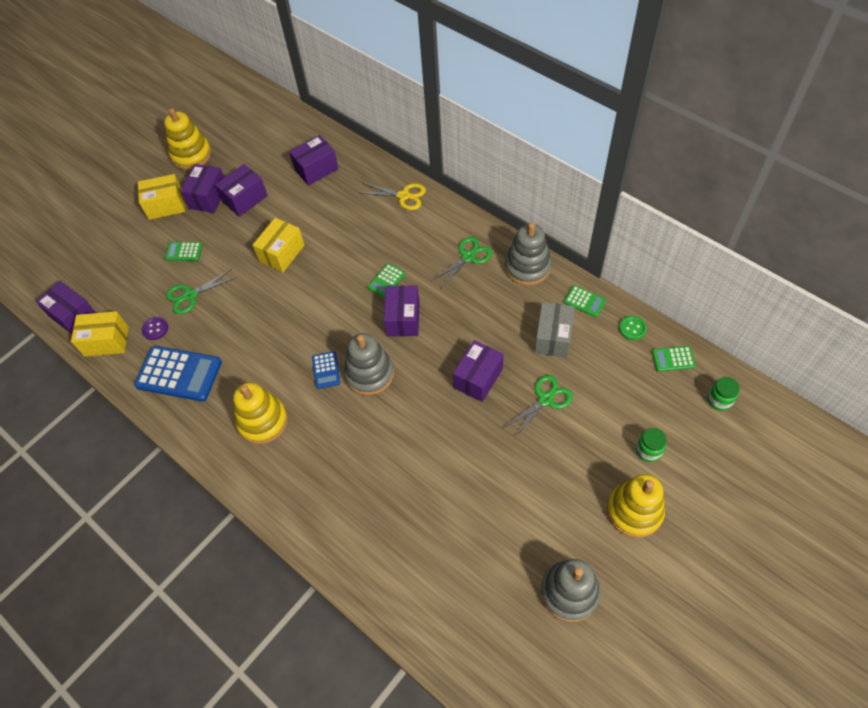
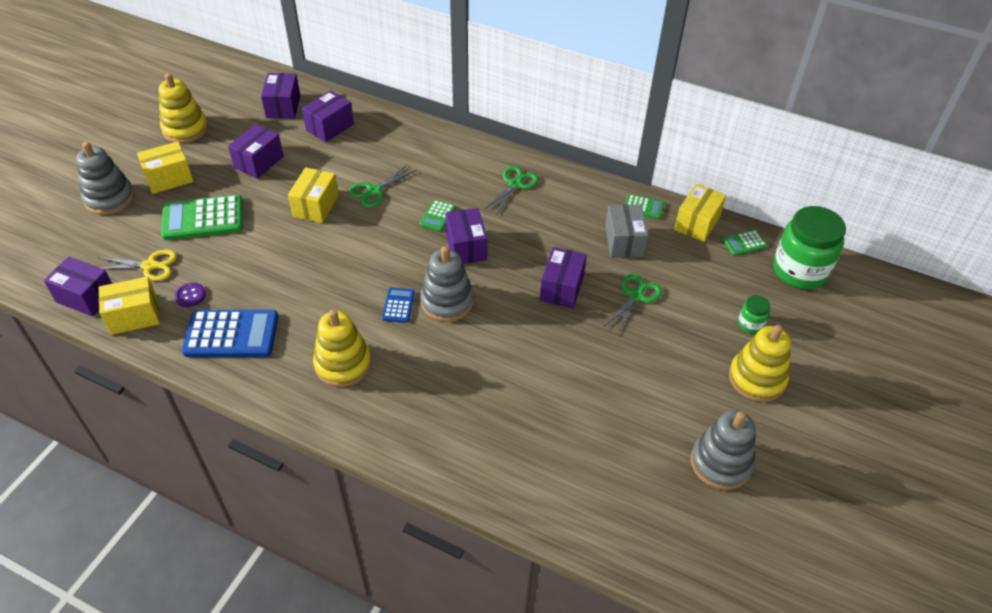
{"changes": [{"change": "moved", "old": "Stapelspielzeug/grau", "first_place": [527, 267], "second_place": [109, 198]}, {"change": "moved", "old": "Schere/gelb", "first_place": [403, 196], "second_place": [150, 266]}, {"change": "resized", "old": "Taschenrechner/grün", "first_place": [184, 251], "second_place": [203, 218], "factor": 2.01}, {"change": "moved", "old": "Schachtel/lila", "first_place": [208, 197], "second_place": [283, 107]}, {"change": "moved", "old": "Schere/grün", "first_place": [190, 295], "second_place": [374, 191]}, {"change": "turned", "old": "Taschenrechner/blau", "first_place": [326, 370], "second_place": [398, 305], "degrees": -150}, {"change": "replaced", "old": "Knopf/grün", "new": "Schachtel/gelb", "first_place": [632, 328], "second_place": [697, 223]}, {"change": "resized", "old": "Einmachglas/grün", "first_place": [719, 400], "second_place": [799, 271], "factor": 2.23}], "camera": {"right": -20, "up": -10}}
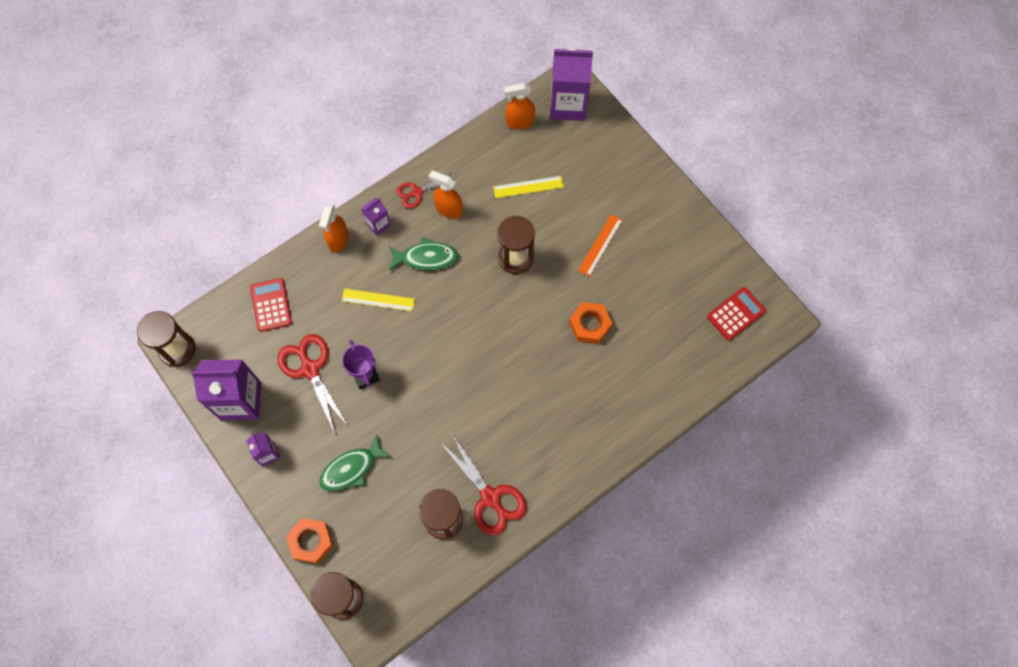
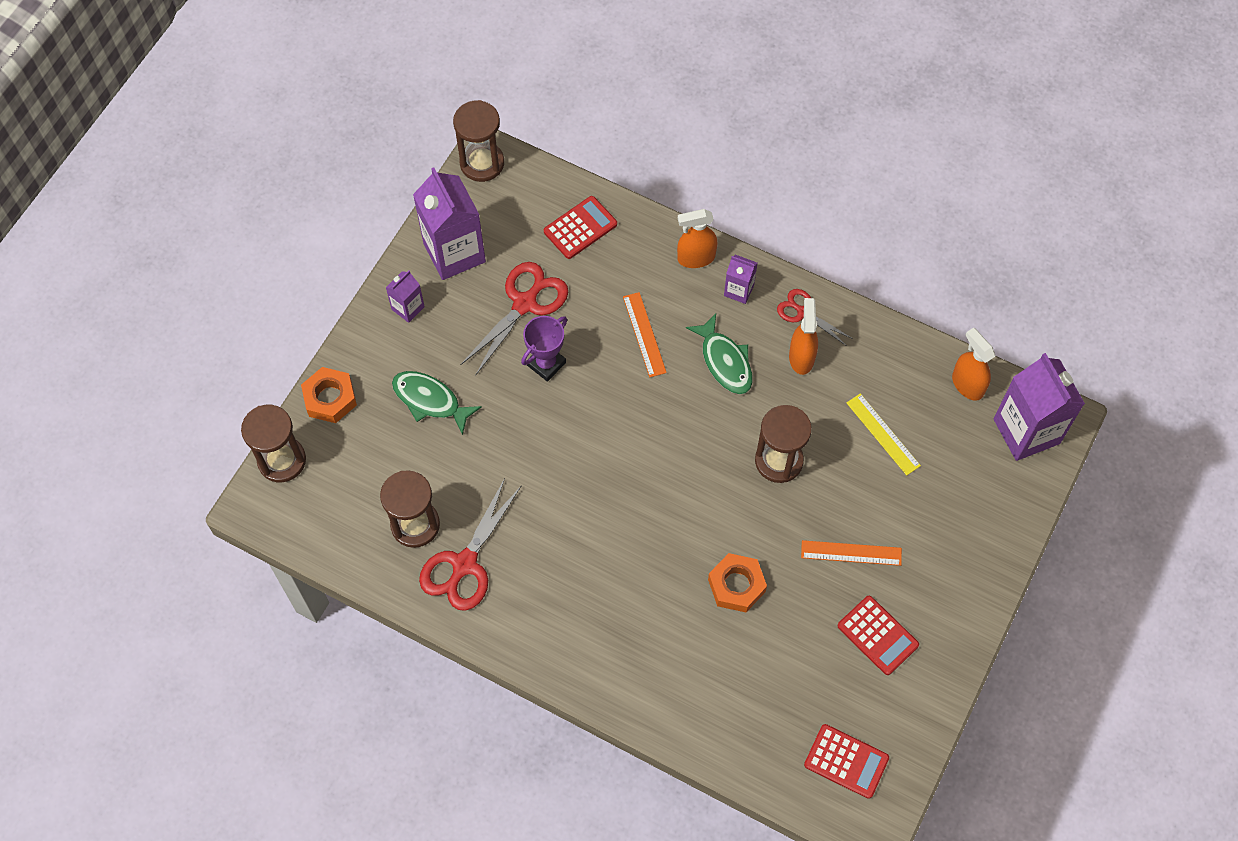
{"changes": [{"change": "recoloured", "old": "Lineal/gelb", "new": "Lineal/orange", "first_place": [378, 300], "second_place": [644, 334]}, {"change": "added", "new": "Taschenrechner/rot", "second_place": [877, 635]}], "camera": {"right": 65, "up": -5}}
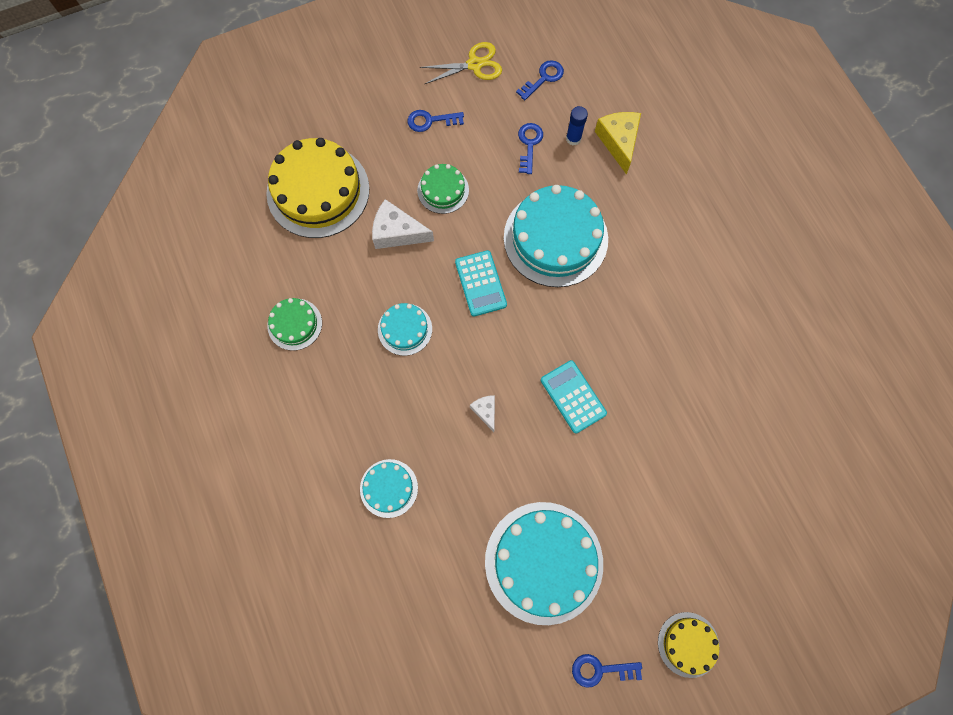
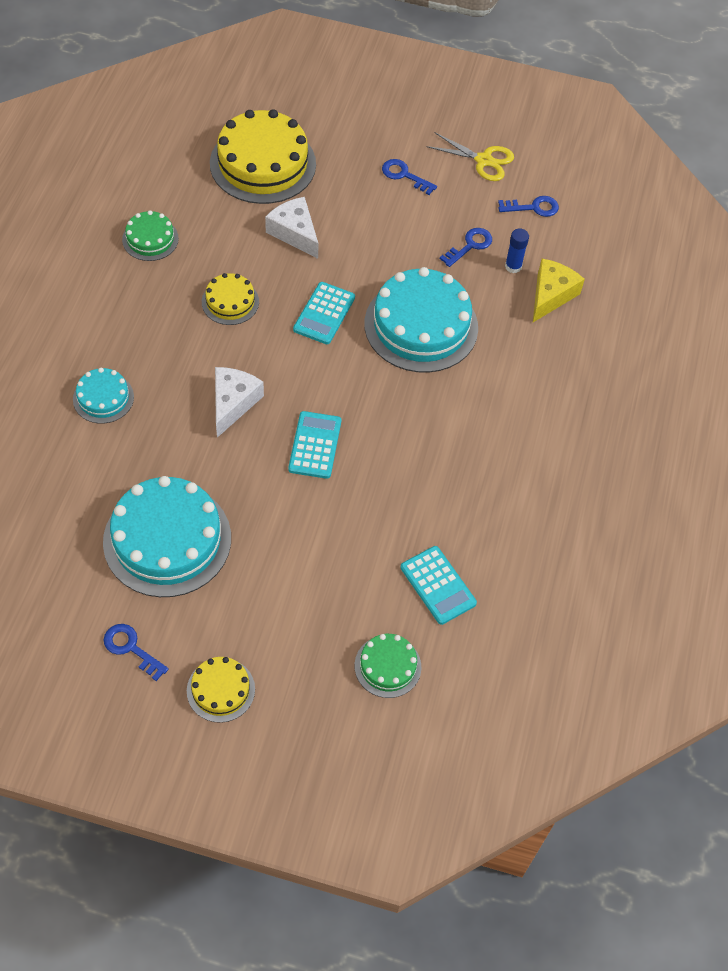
{"changes": [{"change": "recoloured", "old": "Kuchen/türkis", "new": "Kuchen/gelb", "first_place": [405, 329], "second_place": [230, 302]}, {"change": "resized", "old": "Käse/weiß", "first_place": [485, 411], "second_place": [233, 403], "factor": 1.8}, {"change": "moved", "old": "Kuchen/grün", "first_place": [443, 190], "second_place": [387, 666]}, {"change": "added", "new": "Taschenrechner/türkis", "second_place": [438, 585]}], "camera": {"right": 35, "up": -15}}
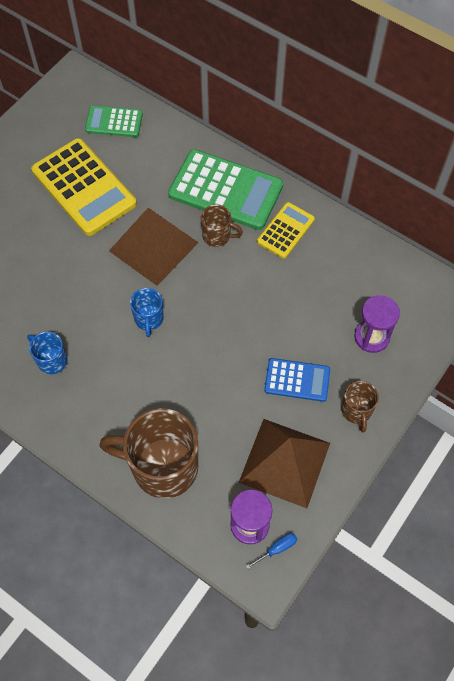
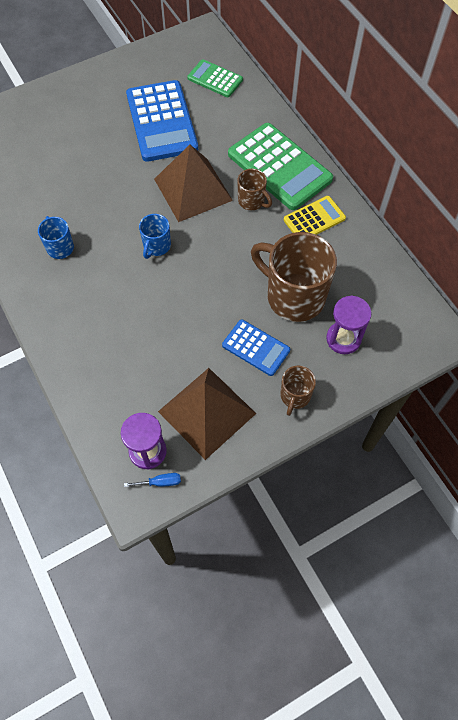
{"changes": [{"change": "recoloured", "old": "Taschenrechner/gelb", "new": "Taschenrechner/blau", "first_place": [84, 187], "second_place": [161, 121]}, {"change": "moved", "old": "Tasse/braun", "first_place": [162, 467], "second_place": [294, 296]}], "camera": {"right": 25, "up": 0}}
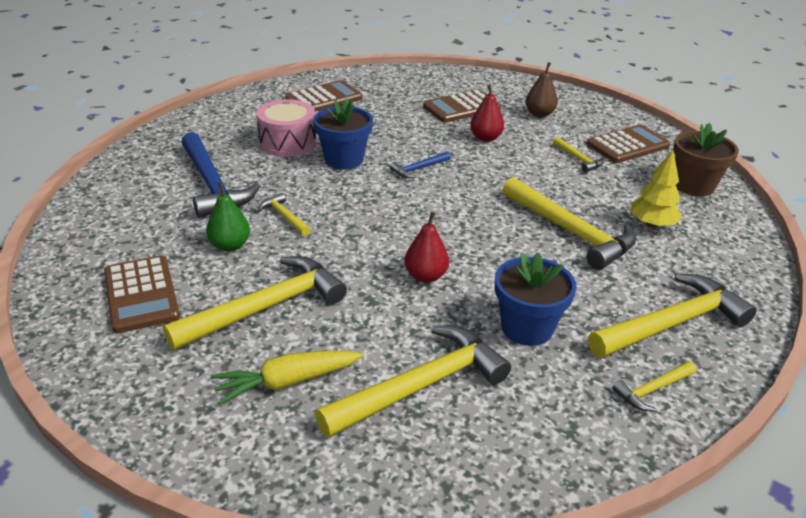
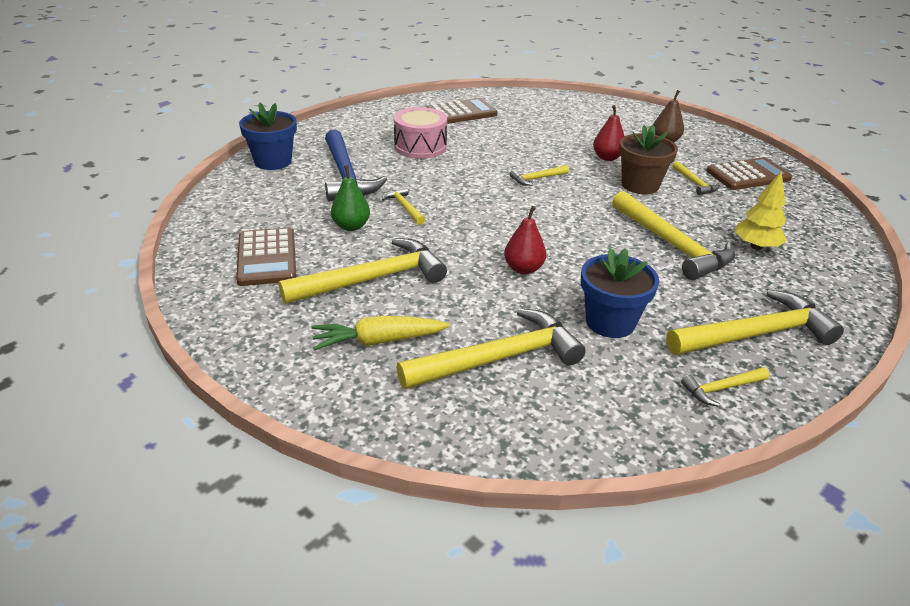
{"changes": [{"change": "moved", "old": "Blumentopf/blau", "first_place": [344, 159], "second_place": [273, 161]}, {"change": "recoloured", "old": "Hammer/blau", "new": "Hammer/gelb", "first_place": [418, 169], "second_place": [536, 179]}, {"change": "moved", "old": "Blumentopf/braun", "first_place": [693, 186], "second_place": [640, 185]}, {"change": "removed", "old": "Taschenrechner/braun", "first_place": [461, 107]}], "camera": {"right": 10, "up": 0}}
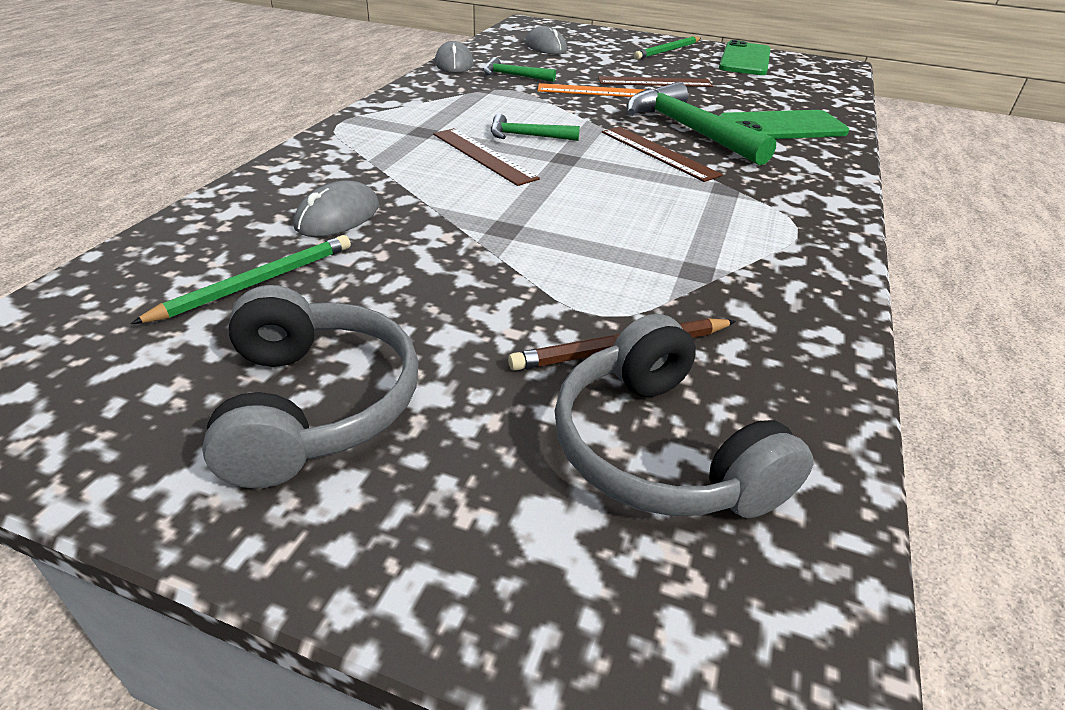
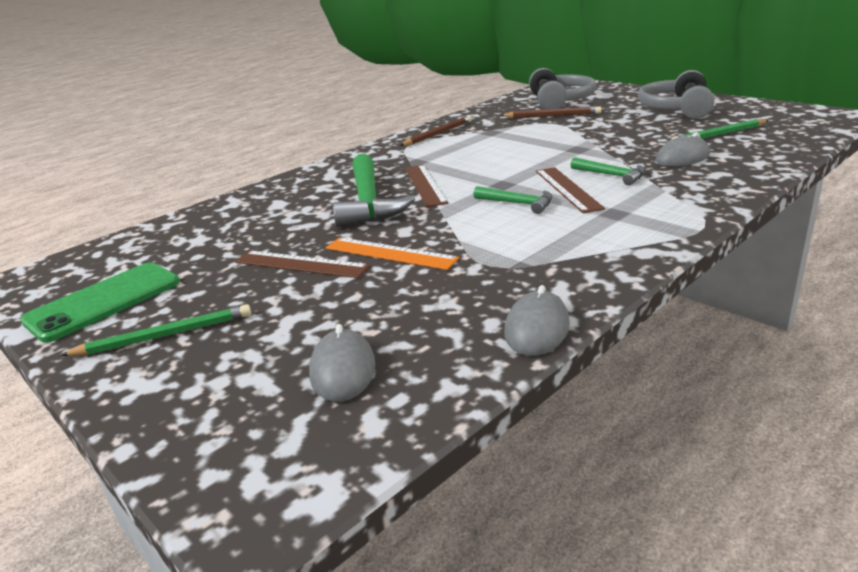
{"changes": [{"change": "added", "new": "Bleistift/braun", "second_place": [438, 134]}, {"change": "moved", "old": "Hammer/grün", "first_place": [513, 76], "second_place": [612, 175]}, {"change": "removed", "old": "Handy/grün", "first_place": [782, 127]}], "camera": {"right": -150, "up": -10}}
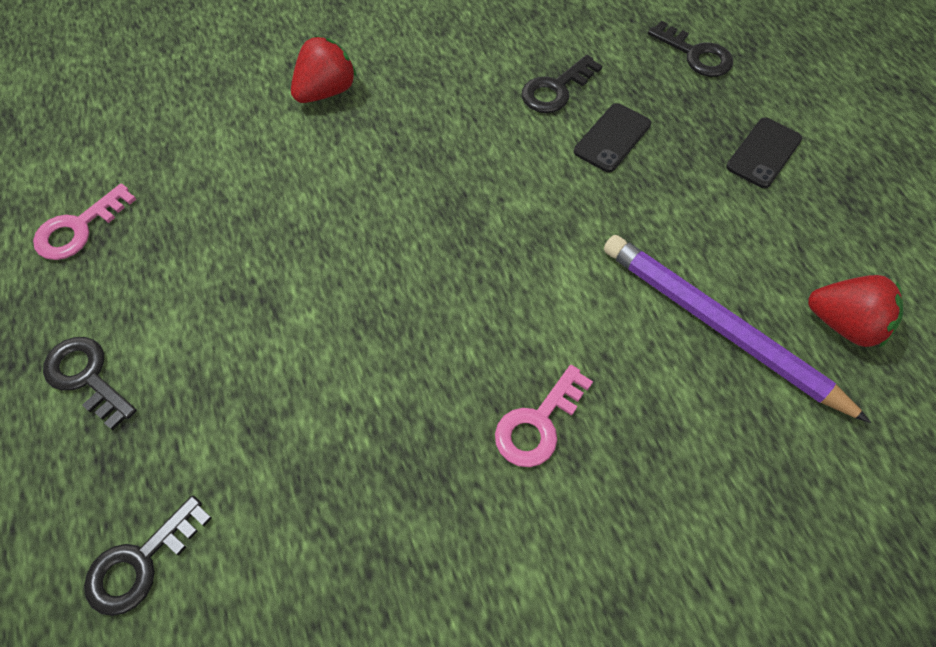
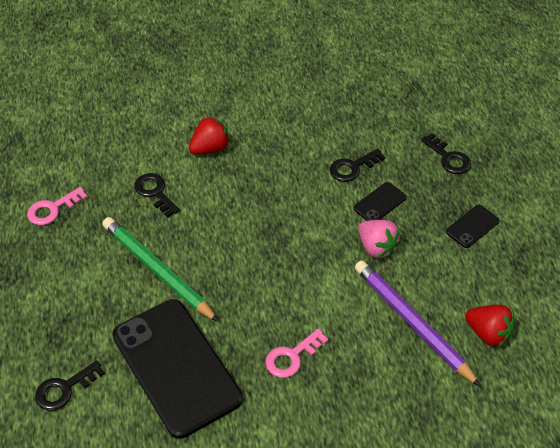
{"changes": [{"change": "added", "new": "Bleistift/grün", "second_place": [157, 270]}, {"change": "added", "new": "Handy/schwarz", "second_place": [176, 367]}, {"change": "moved", "old": "Schlüssel/schwarz", "first_place": [86, 377], "second_place": [155, 192]}, {"change": "added", "new": "Erdbeere/rosa", "second_place": [376, 247]}], "camera": {"right": 10, "up": -10}}
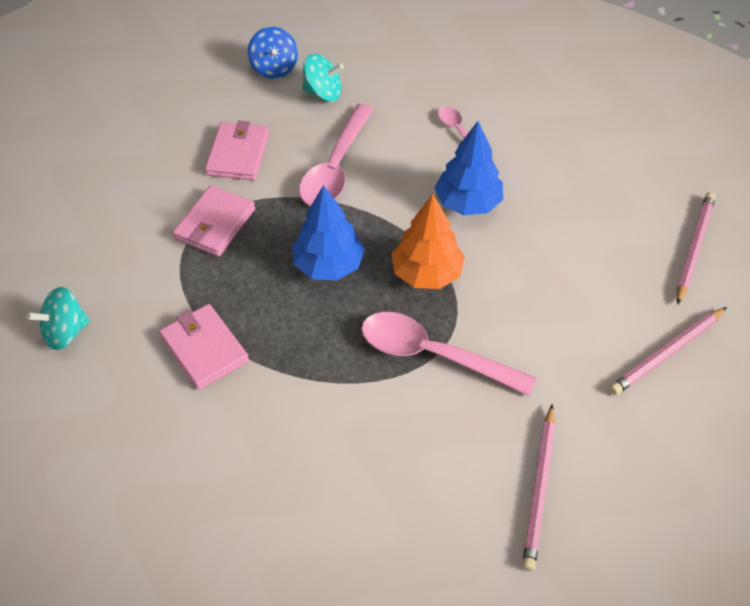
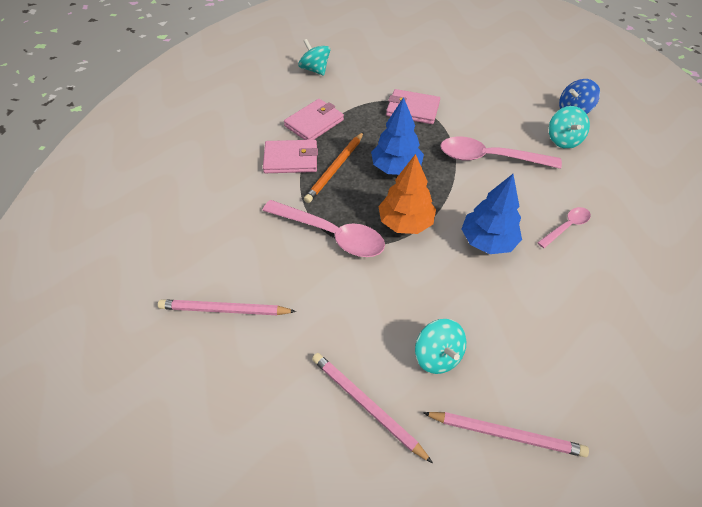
{"changes": [{"change": "turned", "old": "Löffel/rosa", "first_place": [433, 355], "second_place": [331, 234], "degrees": 105}, {"change": "moved", "old": "Geldbörse/rosa", "first_place": [238, 154], "second_place": [291, 159]}, {"change": "added", "new": "Bleistift/orange", "second_place": [335, 169]}, {"change": "added", "new": "Kreisel/türkis", "second_place": [437, 355]}], "camera": {"right": 80, "up": 0}}
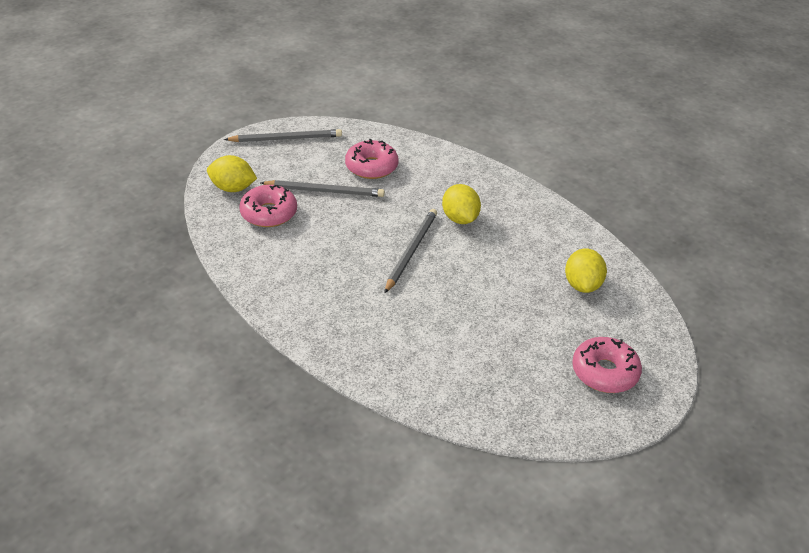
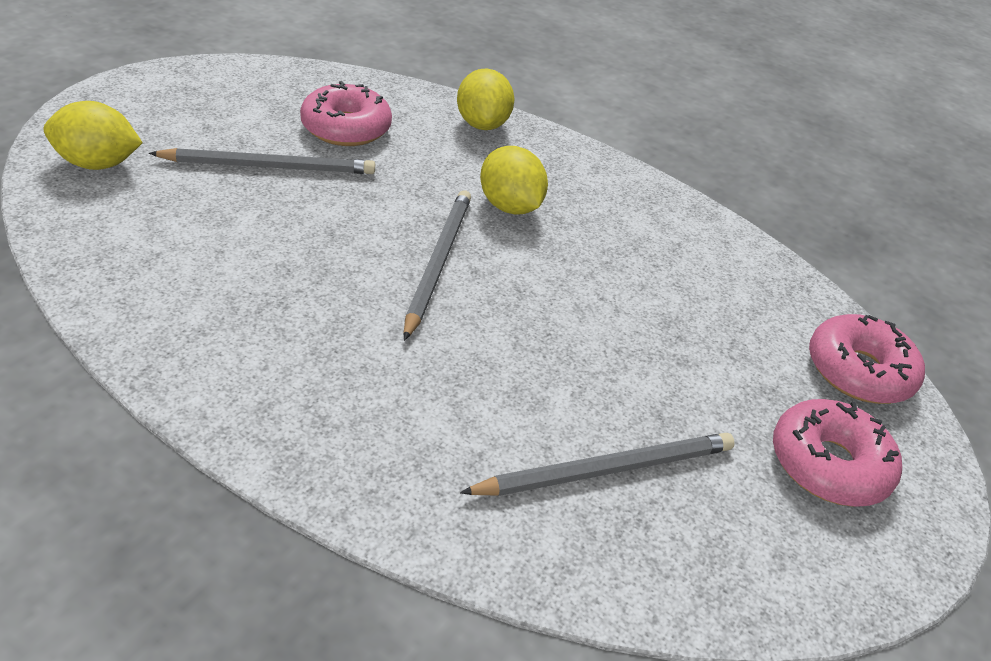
{"changes": [{"change": "moved", "old": "Zitrone/gelb", "first_place": [582, 285], "second_place": [482, 124]}, {"change": "moved", "old": "Bleistift/grau", "first_place": [286, 139], "second_place": [607, 469]}, {"change": "moved", "old": "Donut/rosa", "first_place": [269, 213], "second_place": [858, 371]}], "camera": {"right": -15, "up": 0}}
